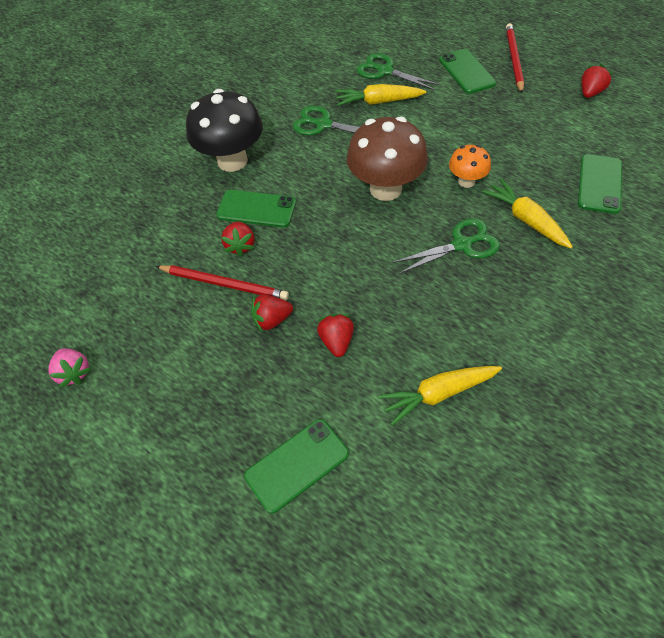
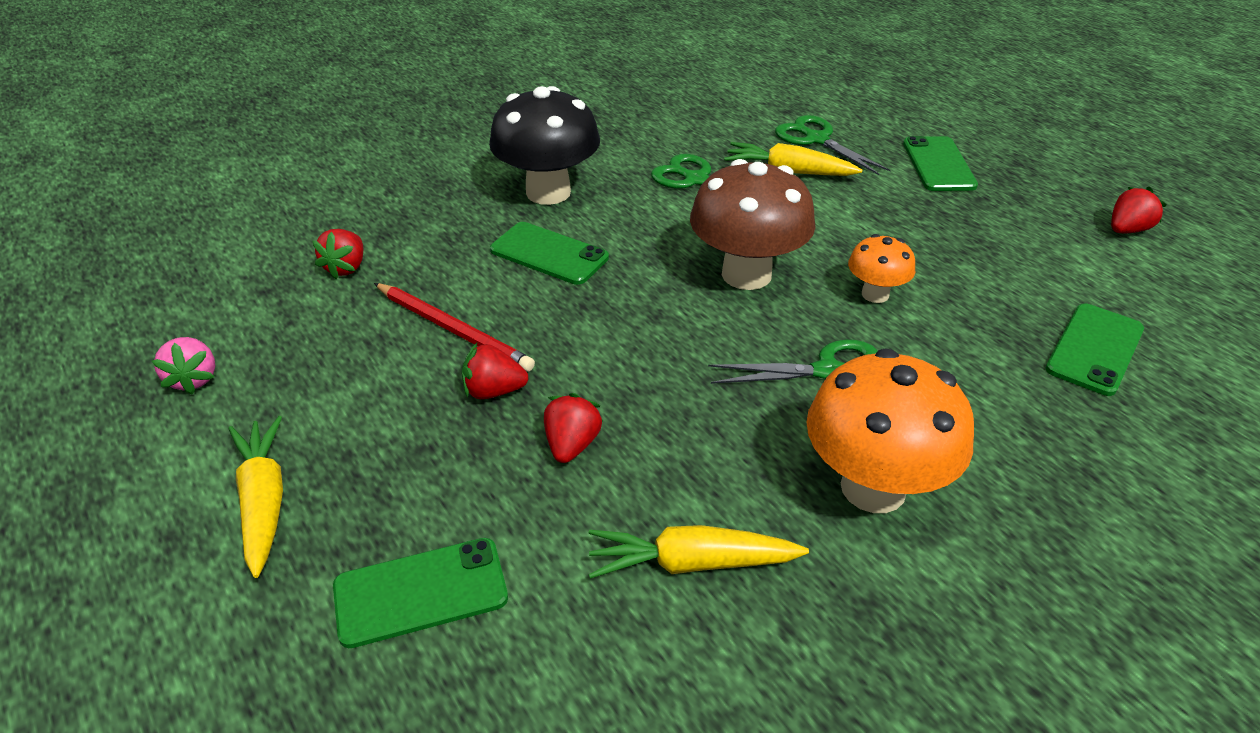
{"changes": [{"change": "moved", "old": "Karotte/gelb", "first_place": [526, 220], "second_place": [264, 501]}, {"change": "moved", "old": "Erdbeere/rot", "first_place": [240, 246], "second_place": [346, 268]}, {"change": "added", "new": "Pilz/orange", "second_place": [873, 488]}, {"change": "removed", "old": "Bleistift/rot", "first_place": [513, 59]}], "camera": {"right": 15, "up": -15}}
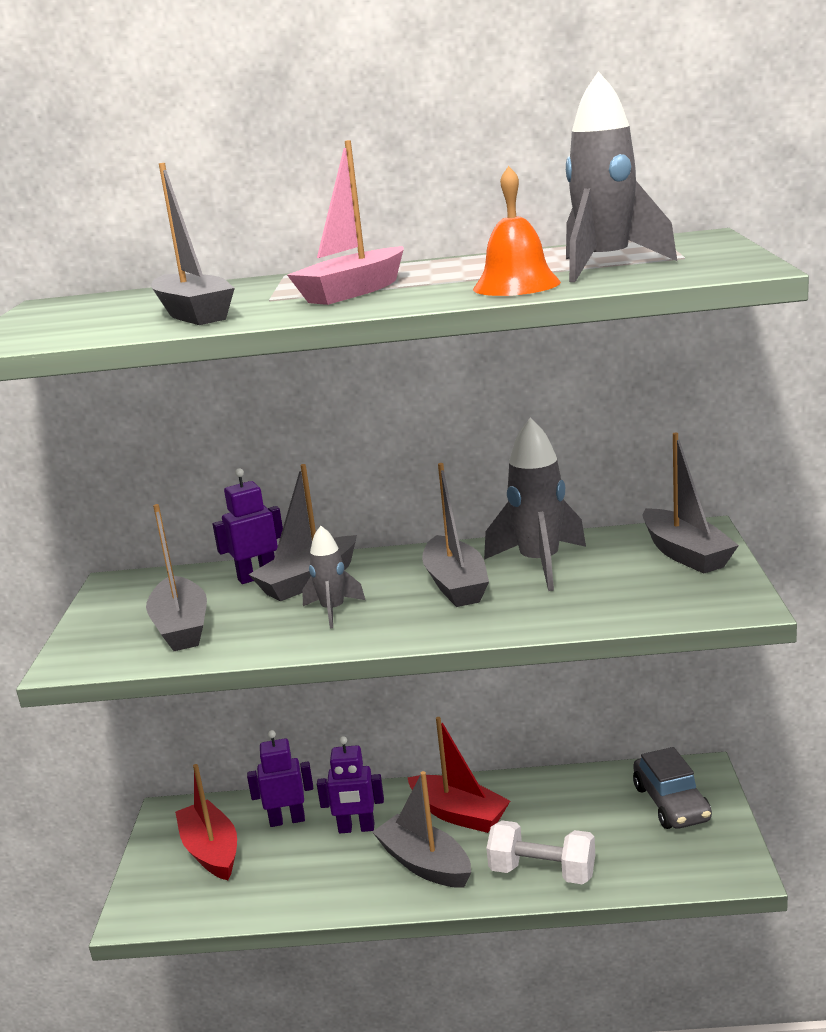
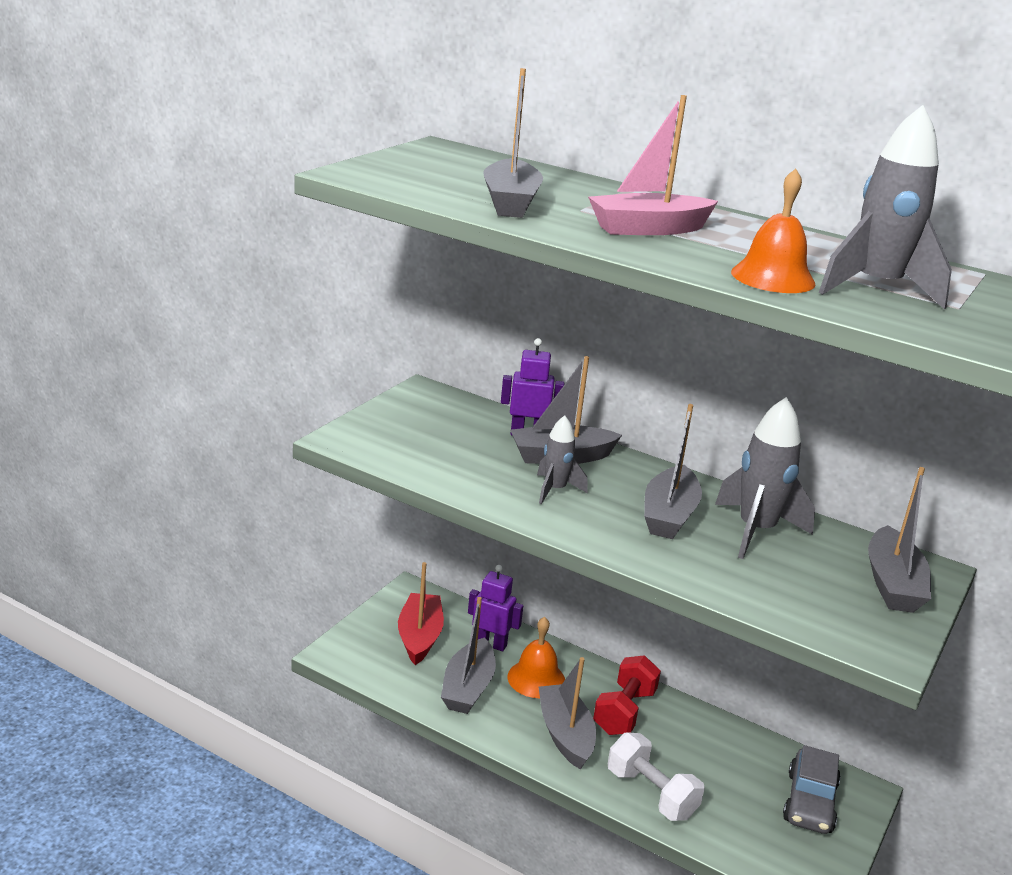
{"changes": [{"change": "moved", "old": "Boot/grau", "first_place": [181, 627], "second_place": [468, 688]}, {"change": "replaced", "old": "Roboter/lila", "new": "Glocke/orange", "first_place": [356, 828], "second_place": [536, 678]}, {"change": "replaced", "old": "Boot/rot", "new": "Hantel/rot", "first_place": [459, 814], "second_place": [624, 712]}], "camera": {"right": 25, "up": 5}}
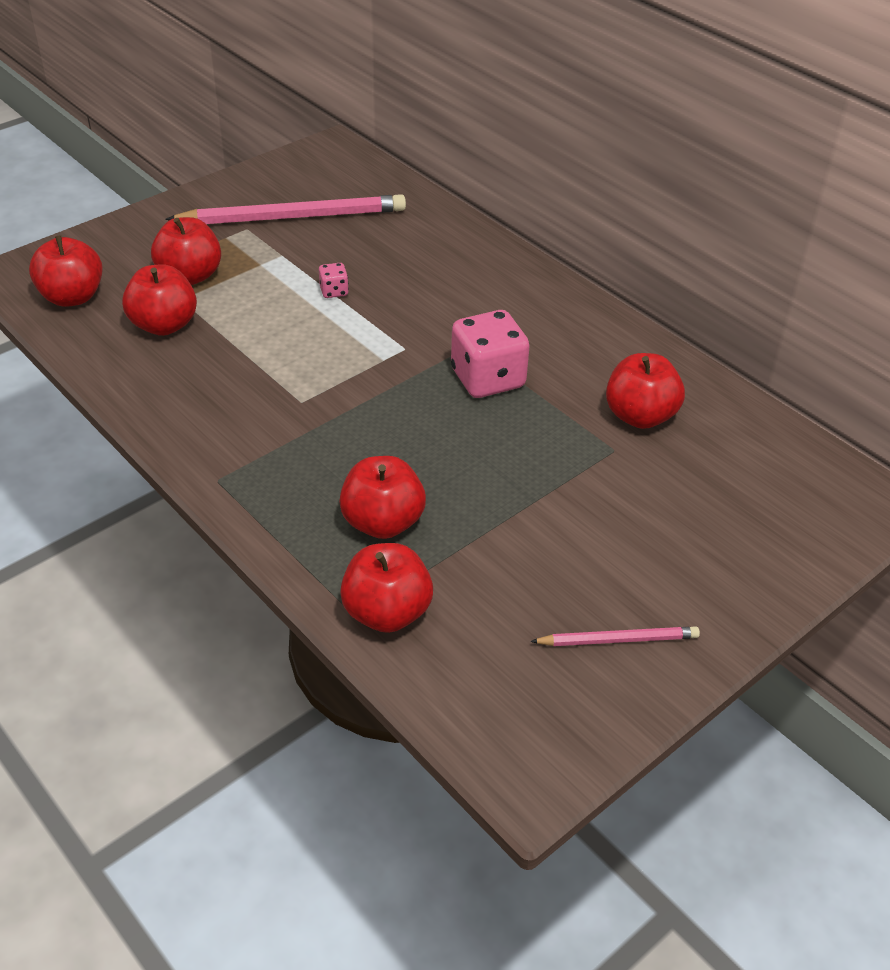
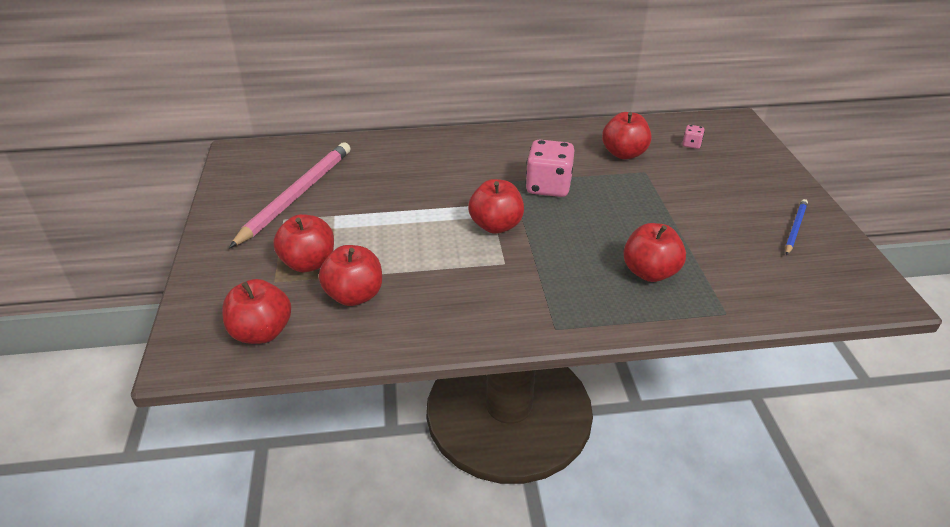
{"changes": [{"change": "moved", "old": "Apfel/rot", "first_place": [387, 612], "second_place": [496, 226]}, {"change": "moved", "old": "Spielwürfel/rosa", "first_place": [334, 291], "second_place": [691, 144]}, {"change": "recoloured", "old": "Bleistift/rosa", "new": "Bleistift/blau", "first_place": [618, 639], "second_place": [795, 228]}], "camera": {"right": -55, "up": -5}}
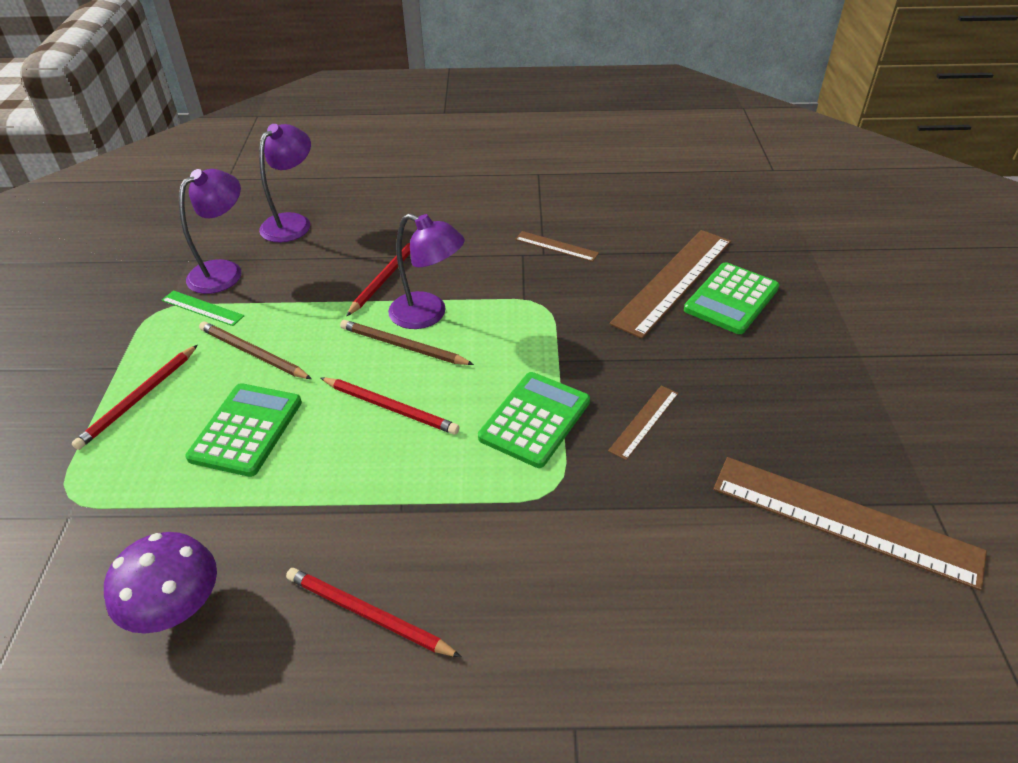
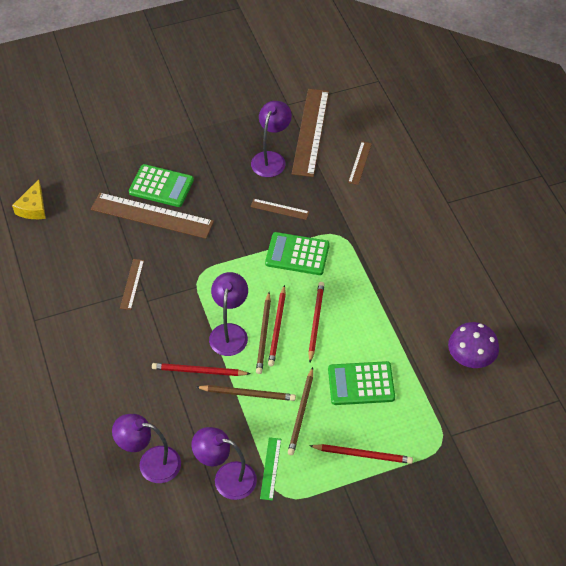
{"changes": [{"change": "added", "new": "Käse/gelb", "second_place": [33, 207]}, {"change": "added", "new": "Bleistift/braun", "second_place": [247, 394]}, {"change": "added", "new": "Lampe/lila", "second_place": [271, 159]}, {"change": "moved", "old": "Bleistift/rot", "first_place": [368, 615], "second_place": [277, 327]}, {"change": "added", "new": "Lineal/braun", "second_place": [360, 163]}], "camera": {"right": -110, "up": 10}}
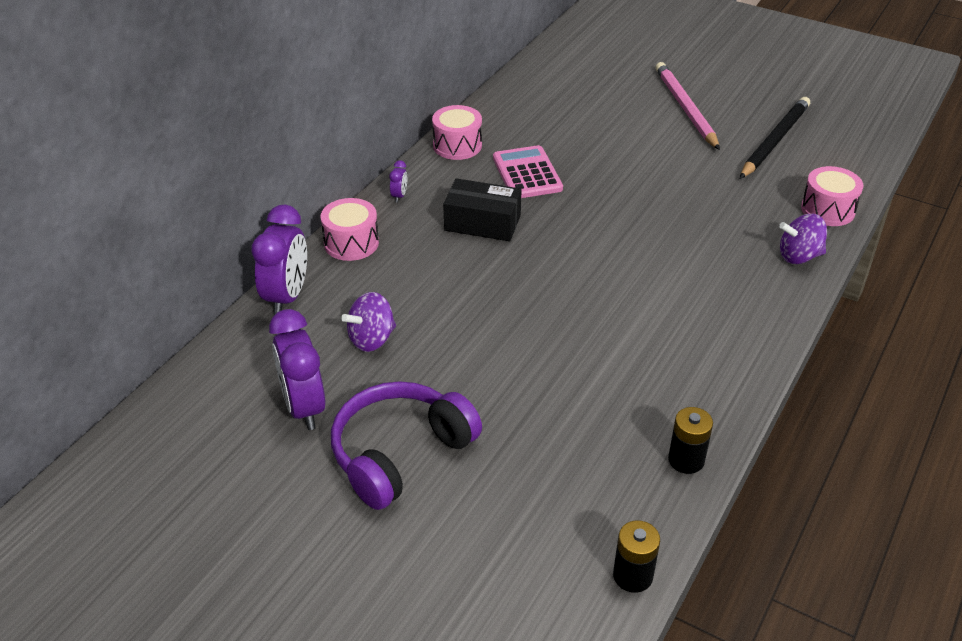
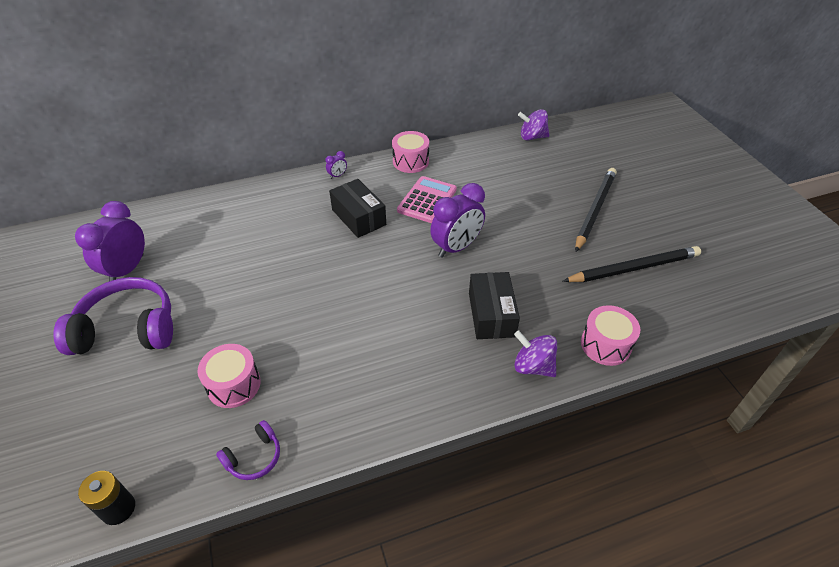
{"changes": [{"change": "moved", "old": "Trommel/rosa", "first_place": [351, 243], "second_place": [234, 385]}, {"change": "replaced", "old": "Batterie/schwarz", "new": "Kopfhörer/lila", "first_place": [686, 460], "second_place": [254, 457]}, {"change": "moved", "old": "Wecker/lila", "first_place": [287, 297], "second_place": [456, 247]}, {"change": "added", "new": "Schachtel/schwarz", "second_place": [491, 314]}, {"change": "moved", "old": "Kreisel/lila", "first_place": [371, 339], "second_place": [532, 137]}, {"change": "recoloured", "old": "Bleistift/rosa", "new": "Bleistift/schwarz", "first_place": [685, 108], "second_place": [594, 210]}], "camera": {"right": 40, "up": 5}}
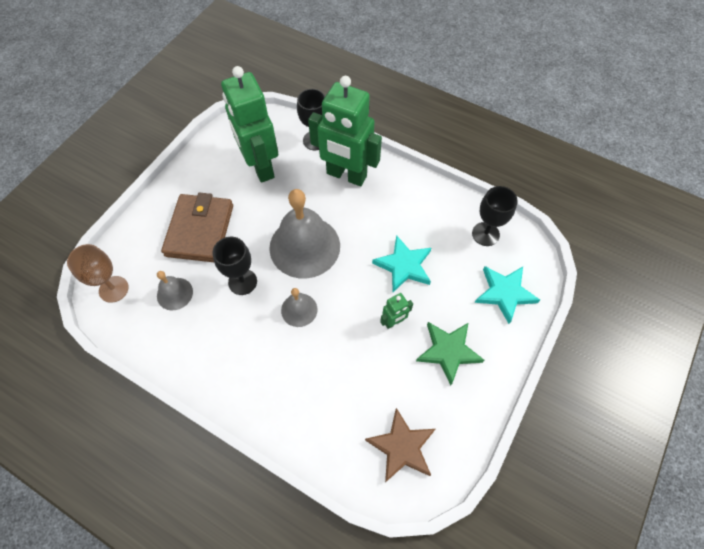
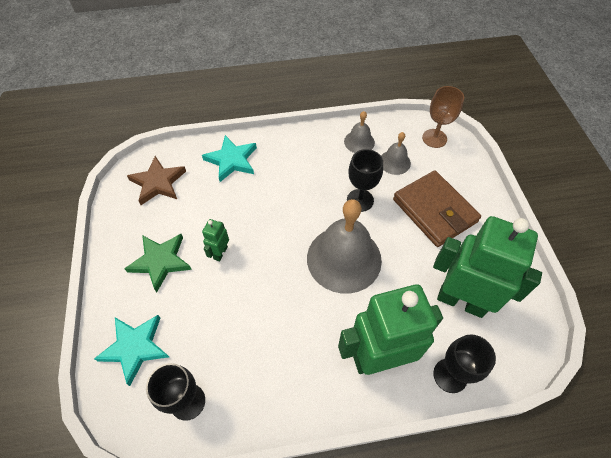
{"changes": [{"change": "moved", "old": "Stern/türkis", "first_place": [404, 266], "second_place": [232, 160]}, {"change": "moved", "old": "Glocke/grau", "first_place": [299, 310], "second_place": [359, 142]}], "camera": {"right": 140, "up": -5}}
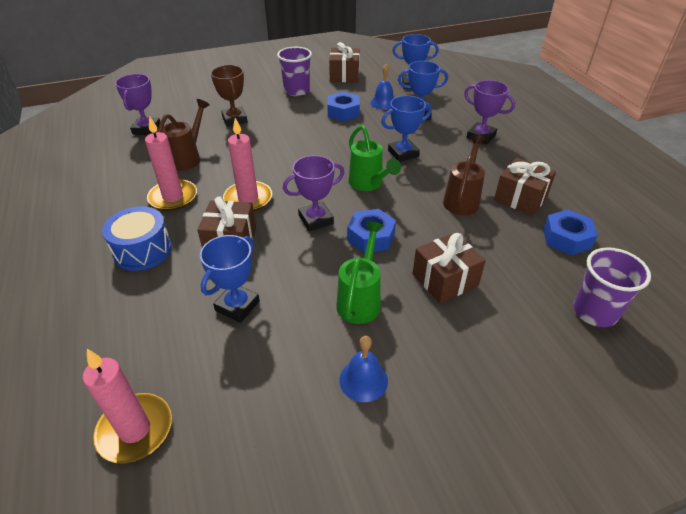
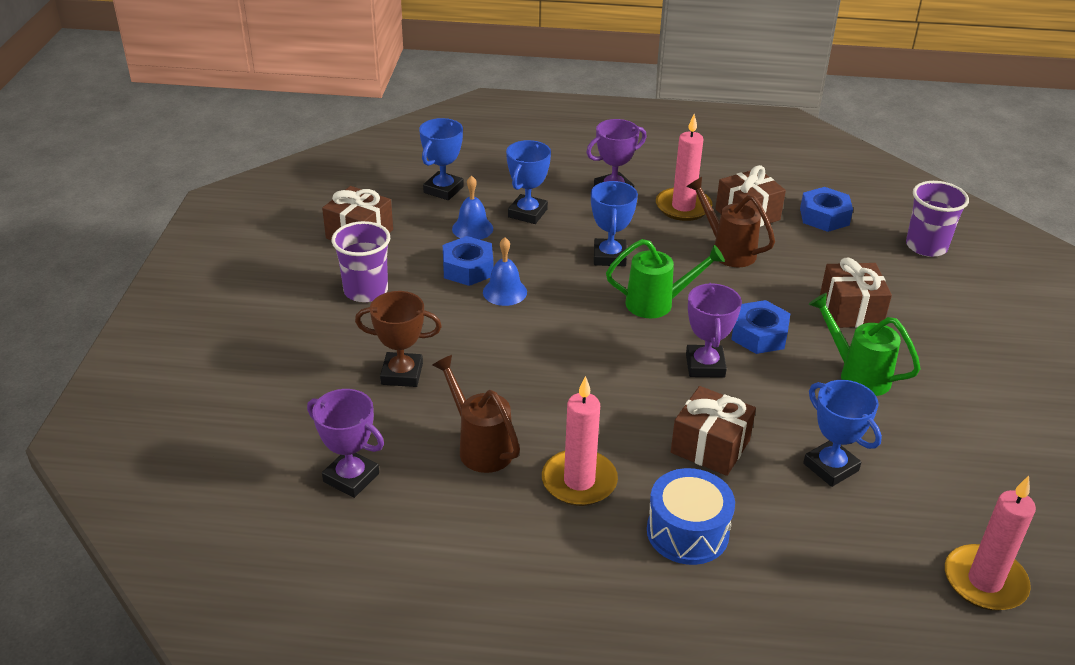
{"changes": [{"change": "moved", "old": "Glocke/blau", "first_place": [363, 380], "second_place": [505, 292]}, {"change": "moved", "old": "Kerze/rosa", "first_place": [248, 199], "second_place": [683, 207]}], "camera": {"right": -65, "up": -5}}
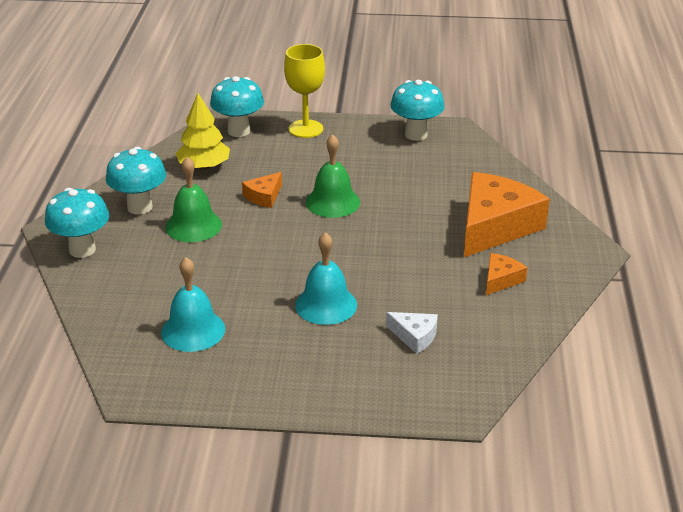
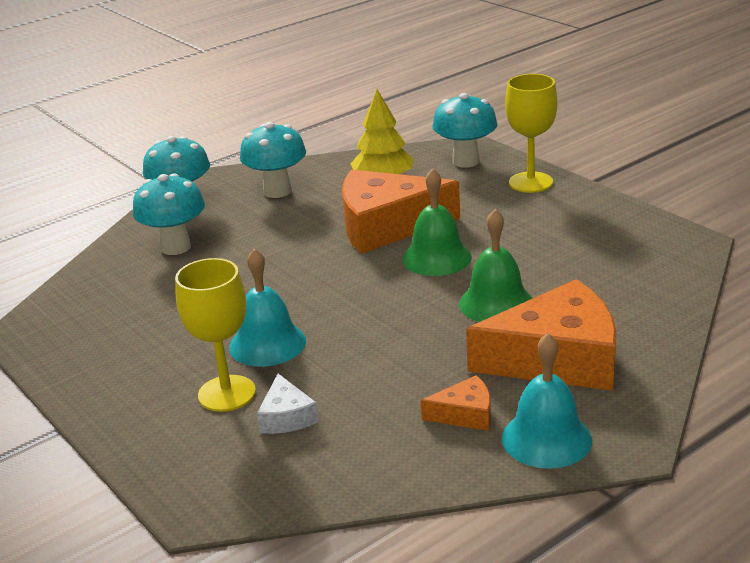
{"changes": [{"change": "moved", "old": "Pilz/türkis", "first_place": [416, 134], "second_place": [175, 247]}, {"change": "added", "new": "Kelch/gelb", "second_place": [227, 393]}, {"change": "resized", "old": "Käse/orange", "first_place": [264, 196], "second_place": [386, 226], "factor": 2.21}, {"change": "moved", "old": "Glocke/grün", "first_place": [193, 226], "second_place": [496, 303]}, {"change": "moved", "old": "Glocke/türkis", "first_place": [193, 330], "second_place": [546, 438]}], "camera": {"right": 50, "up": -5}}
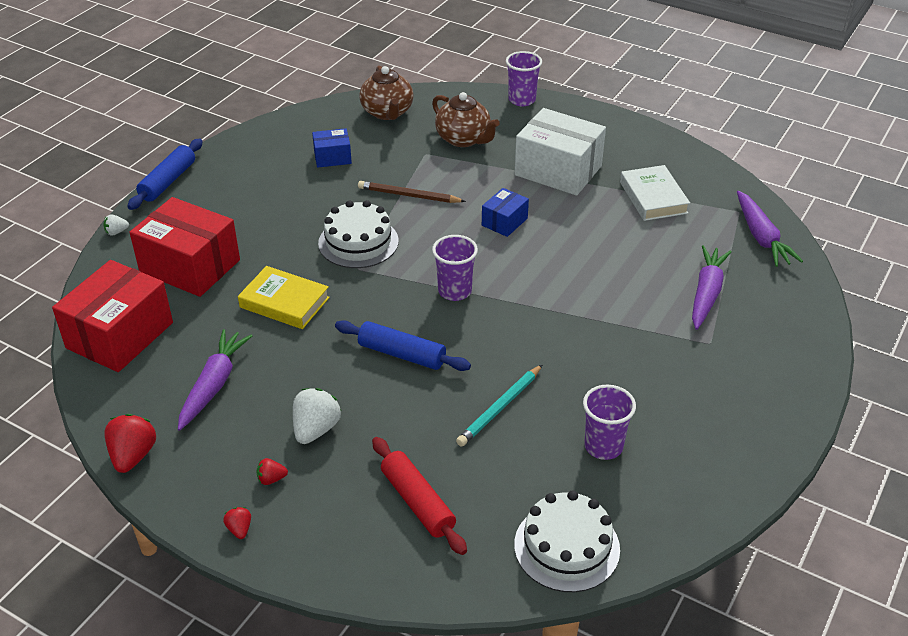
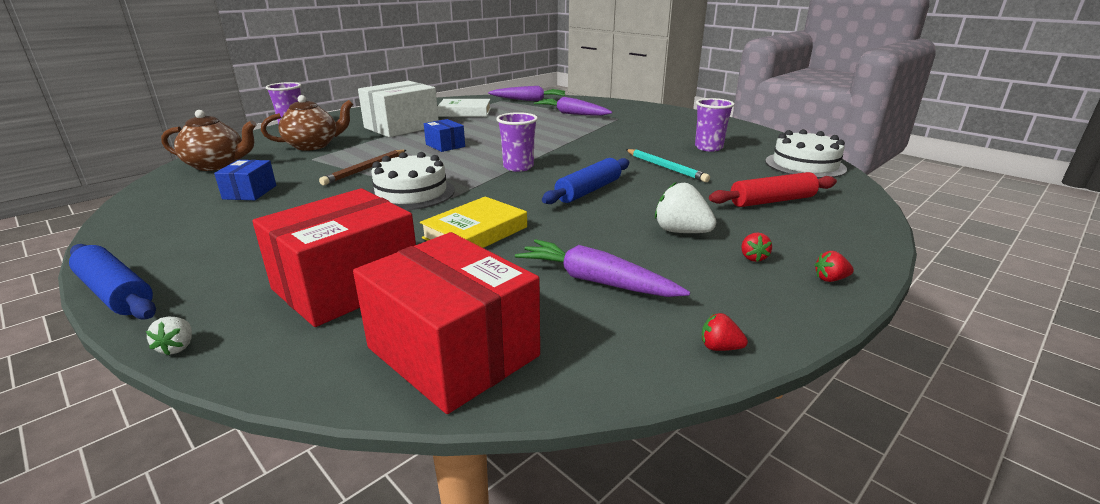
{"changes": [{"change": "resized", "old": "Erdbeere/rot", "first_place": [133, 456], "second_place": [719, 347], "factor": 0.52}], "camera": {"right": -75, "up": -15}}
